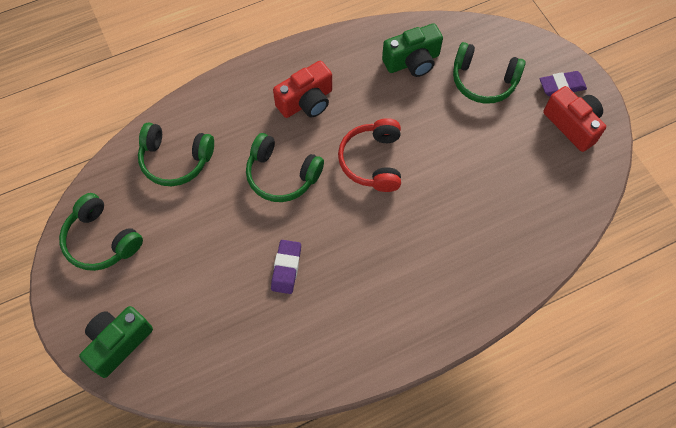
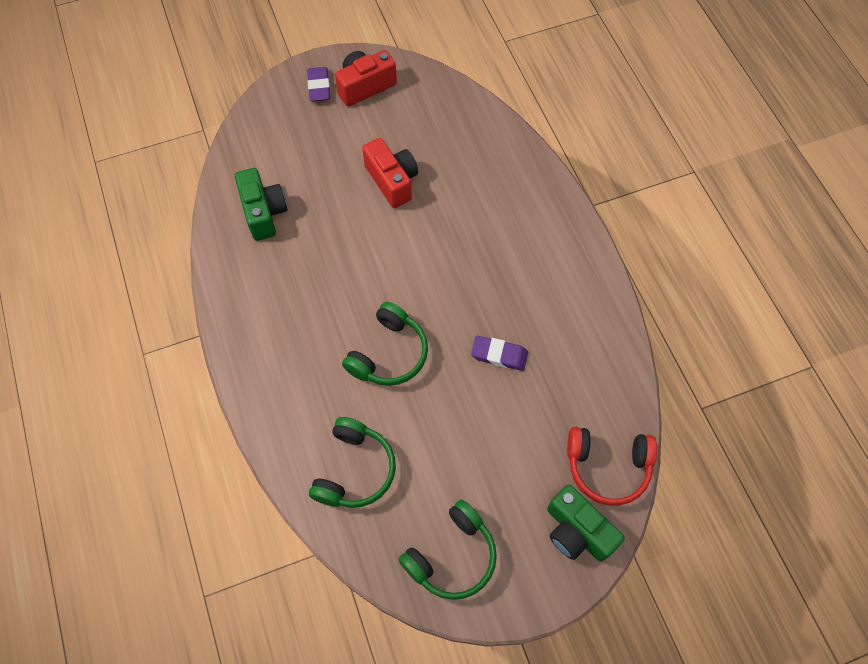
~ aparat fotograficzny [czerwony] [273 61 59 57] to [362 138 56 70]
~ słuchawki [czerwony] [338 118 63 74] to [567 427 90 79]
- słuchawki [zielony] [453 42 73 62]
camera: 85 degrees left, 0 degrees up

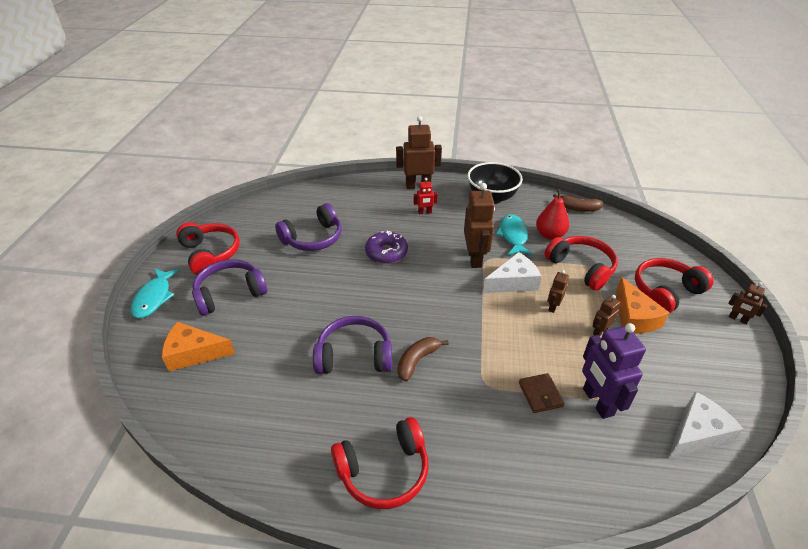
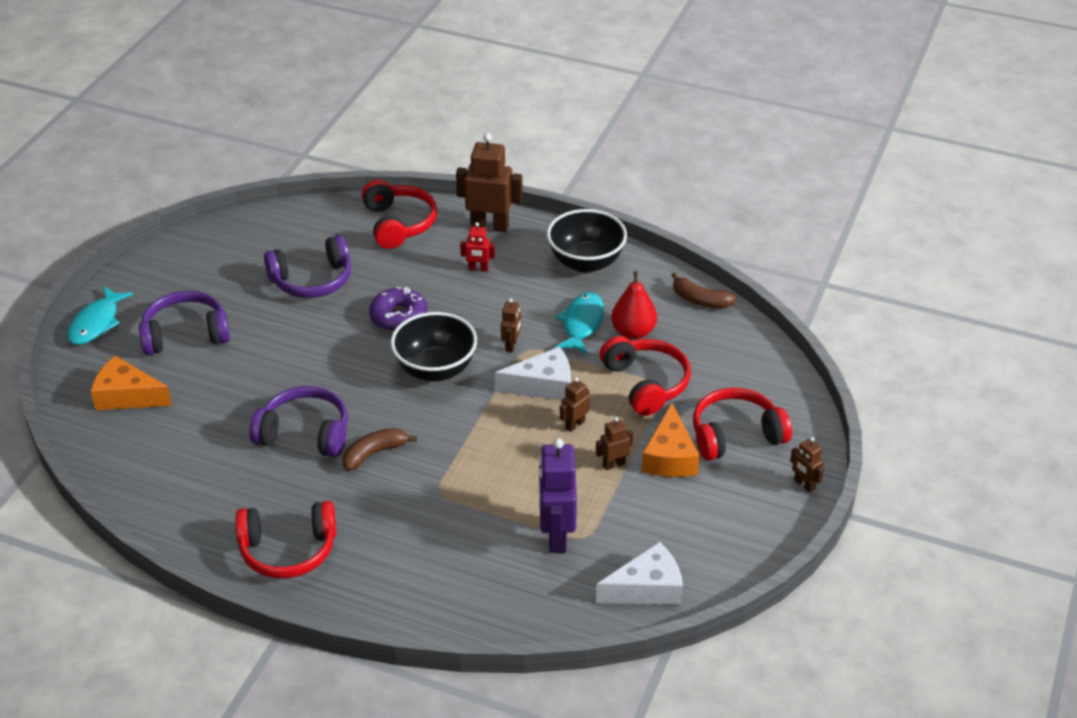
~ słuchawki [czerwony] [176 222 64 53] to [362 180 75 69]
+ miska [czarny] [391 312 86 70]
~ robot [brązowy] [464 183 31 85] = [501 298 20 55] x0.51
- portfel [brązowy] [519 373 46 40]
camera: 15 degrees right, 0 degrees up

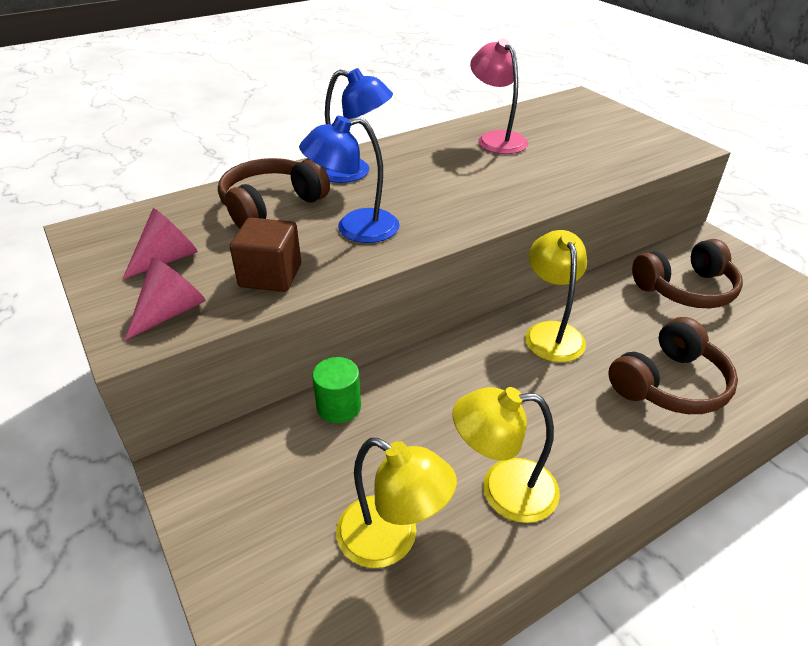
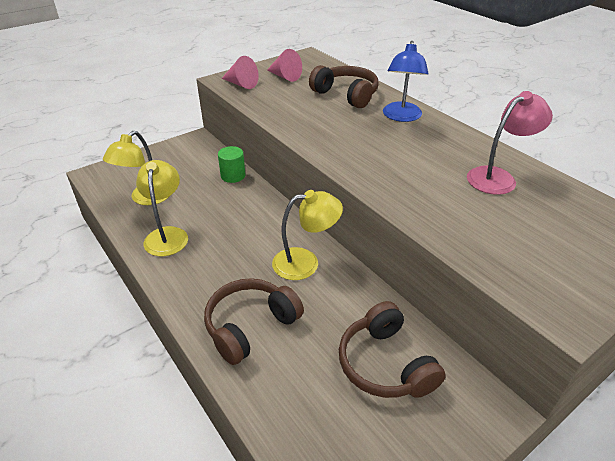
~ słuchawki [brązowy] [608 317 130 97] = [204 278 100 87] 90 degrees clockwise
- sześcian [brązowy] [230 218 71 74]
- lampka [niebieski] [299 116 100 127]
camera: 85 degrees right, 0 degrees up

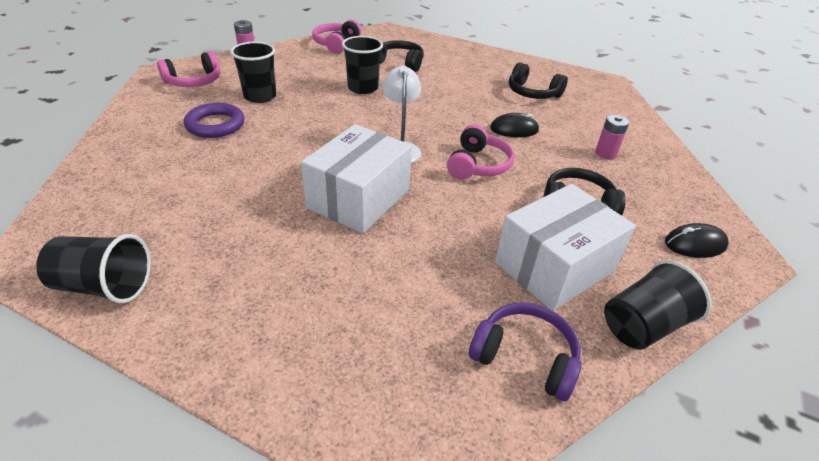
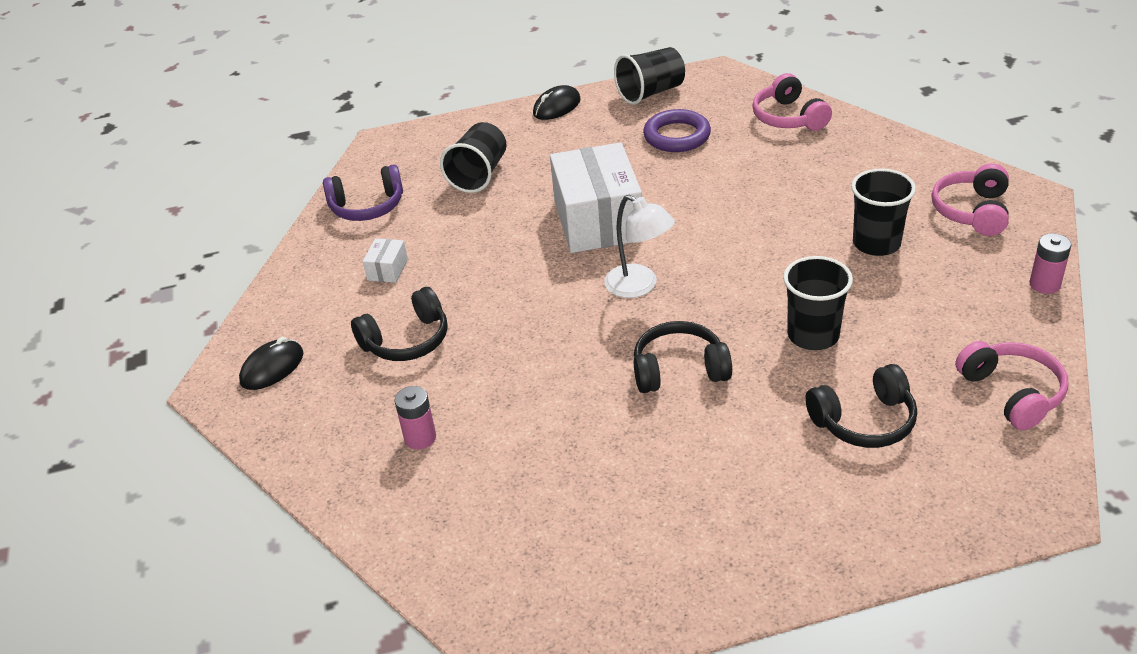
~ pudełko [biały] [495 184 141 127] = [363 238 45 45] x0.41
~ szklanka [czarny] [604 260 107 90] to [440 122 67 71]
~ myszka [czarny] [490 113 49 24] to [533 85 48 35]
~ słuchawki [czarny] [509 62 59 37] to [634 321 98 72]
~ pierścień [fioletowy] [184 103 61 35] to [643 109 68 43]
~ słuchawki [różowy] [447 124 67 56] to [752 73 80 58]
camera: 145 degrees right, 0 degrees up

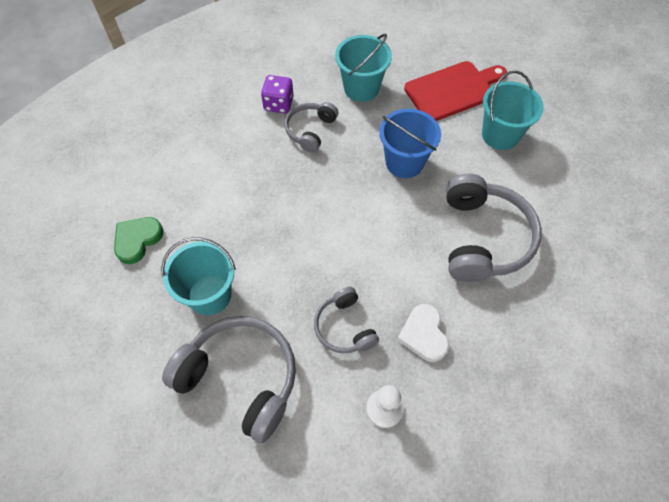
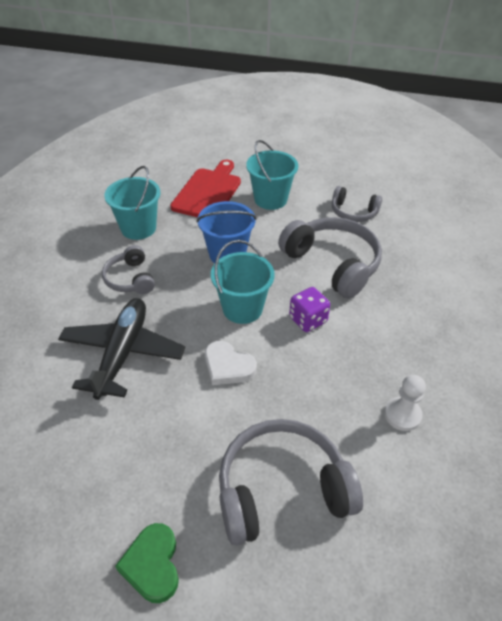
+ samolot [czarny] [58 298 127 102]
~ serce [zielony] [114 217 50 47] to [115 523 64 80]
~ serce [biały] [397 304 52 58] to [205 341 52 44]
~ wiadro [turkusowy] [161 237 75 78] to [211 240 64 84]
~ kostka do gry [fioletowy] [261 75 33 38] to [289 287 41 45]
~ słuchawki [szary] [314 287 65 66] to [332 186 50 36]
camera: 45 degrees left, 15 degrees down

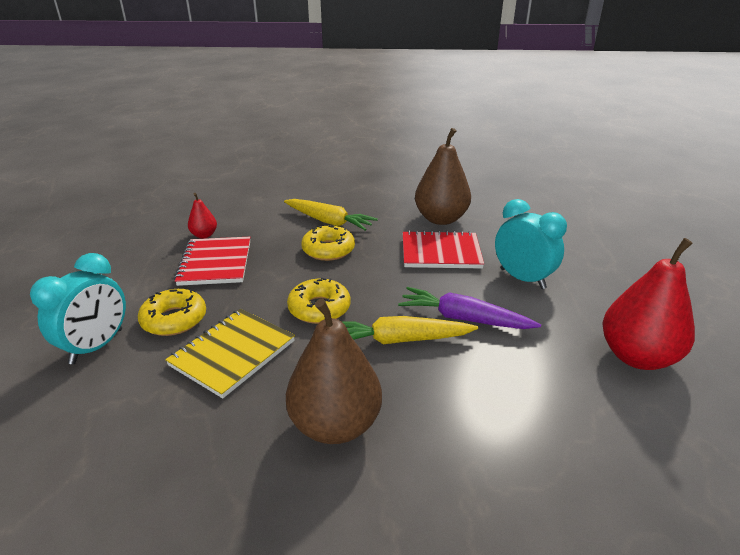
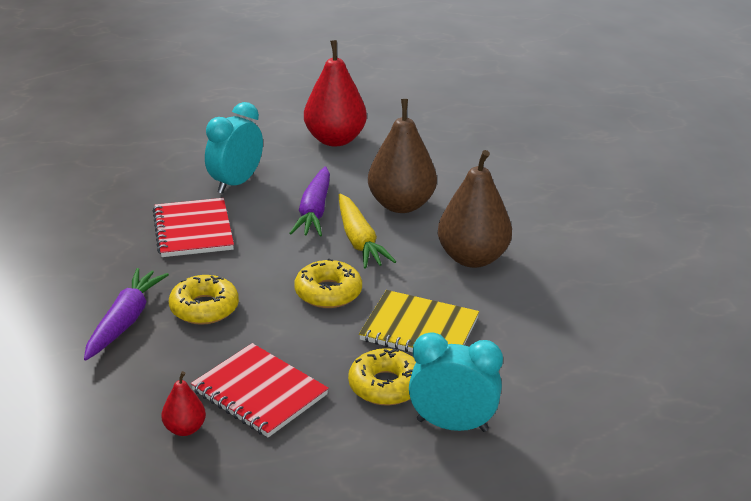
~ marchewka [żółty] [284 199 94 32] to marchewka [fioletowy] [84 268 85 93]
~ zeszyt [czerwony] [174 237 76 49] = [191 343 138 95] 60 degrees clockwise
~ gruszka [brązowy] [415 128 56 97] to [368 99 69 114]
camera: 105 degrees left, 0 degrees up

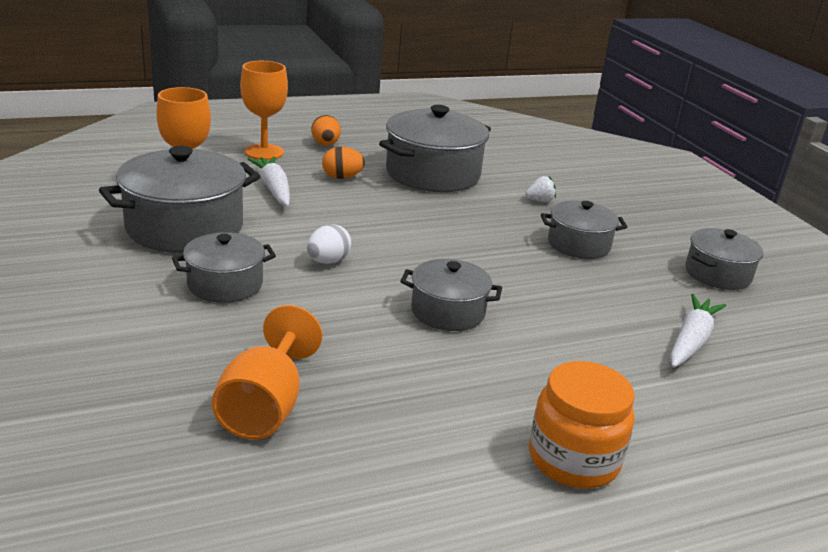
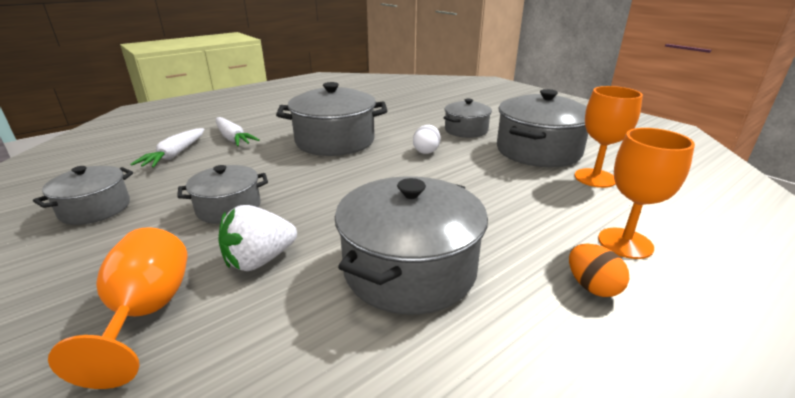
~ kielich [pomarańczowy] [212 305 110 134] to [48 227 139 162]
~ marchewka [biały] [248 156 42 50] to [216 117 44 29]
~ truskawka [biały] [525 176 31 26] = [219 205 78 66] x1.87
~ garnek [szary] [400 259 102 72] = [276 82 111 74] x1.72
- jajko [pomarańczowy] [322 147 43 32]
- słoik [pomarańczowy] [529 361 106 128]
camera: 165 degrees right, 0 degrees up

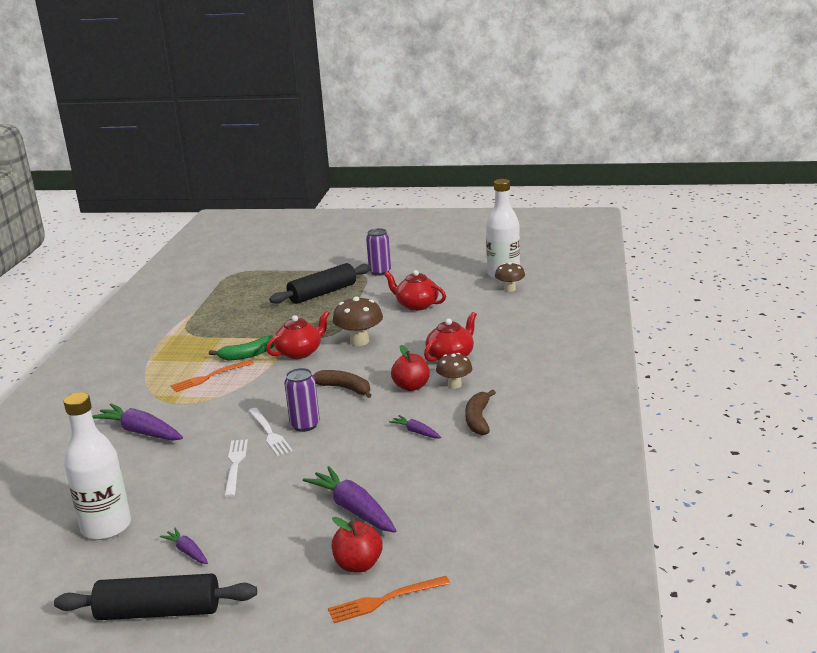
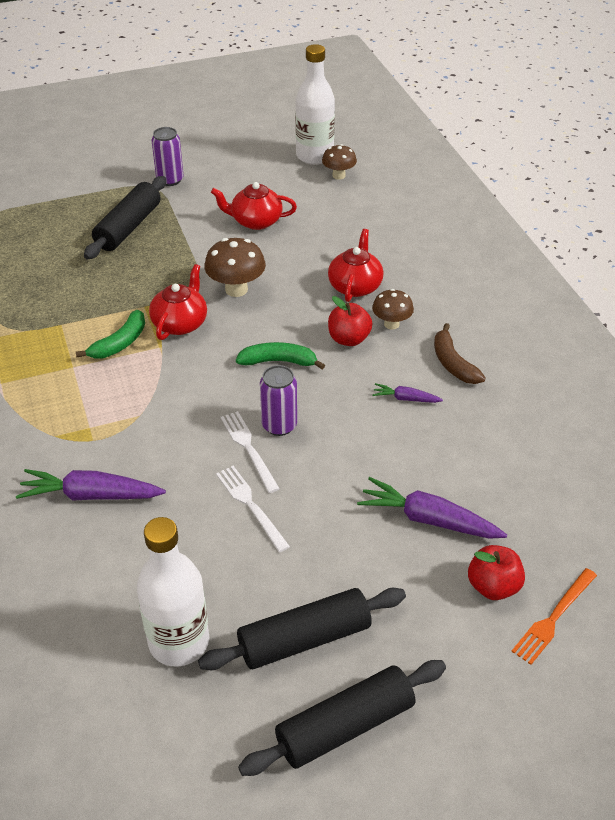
~ marchewka [fioletowy] [160 528 48 36] to wałek do ciasta [czarny] [198 588 208 82]
~ widelec [biały] [248 408 45 48] = [221 411 59 82] 150 degrees counterclockwise
~ banan [brązowy] [313 370 59 28] to banan [zielony] [236 342 89 27]
- widelec [pomarańczowy] [171 360 83 32]
camera: 30 degrees left, 20 degrees up

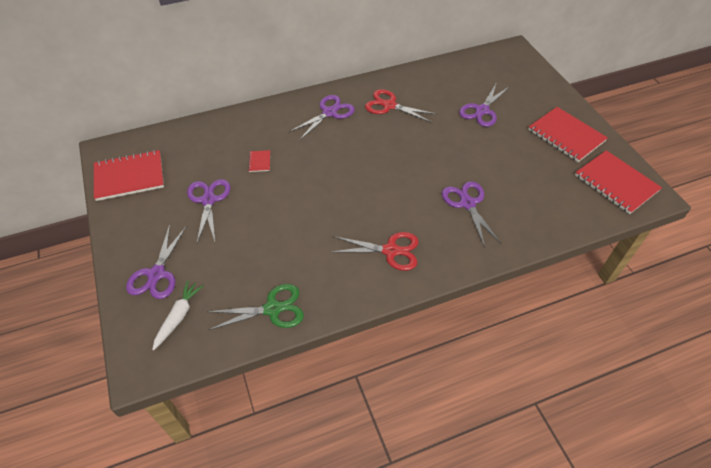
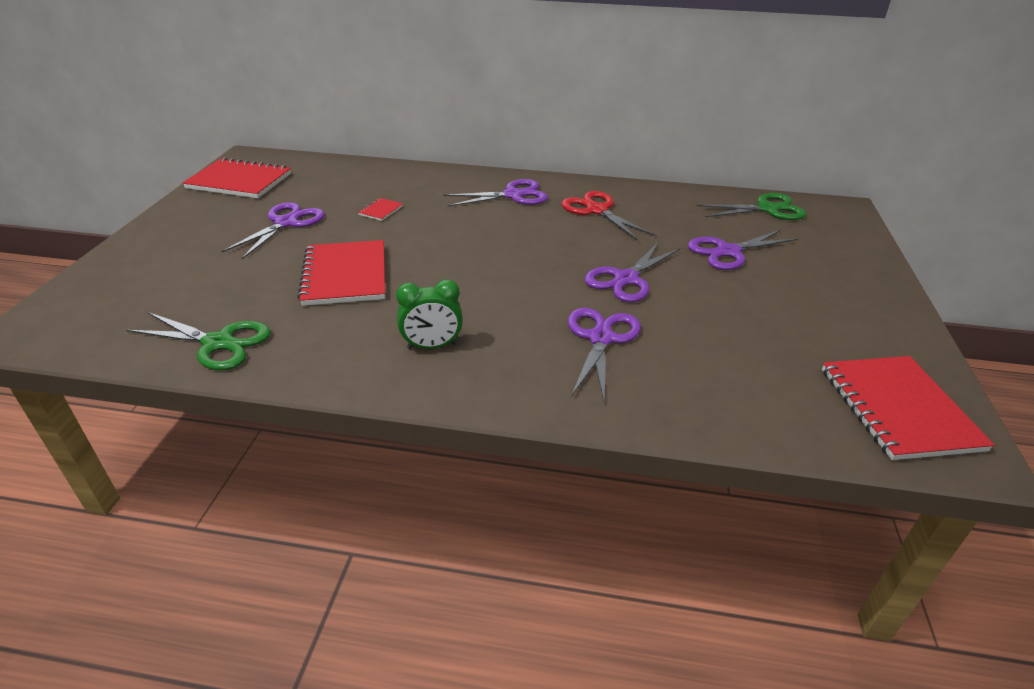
~ zeszyt [czerwony] [528 107 80 55] to [297 240 88 66]
~ nożyczki [czerwony] [332 232 86 39] to budzik [zielony] [396 279 67 70]
~ nożyczki [fioletowy] [126 224 61 75] to [584 243 96 59]
+ nożyczki [zielony] [697 193 109 27]
- marchewka [biały] [152 280 51 71]
camera: 30 degrees right, 15 degrees down

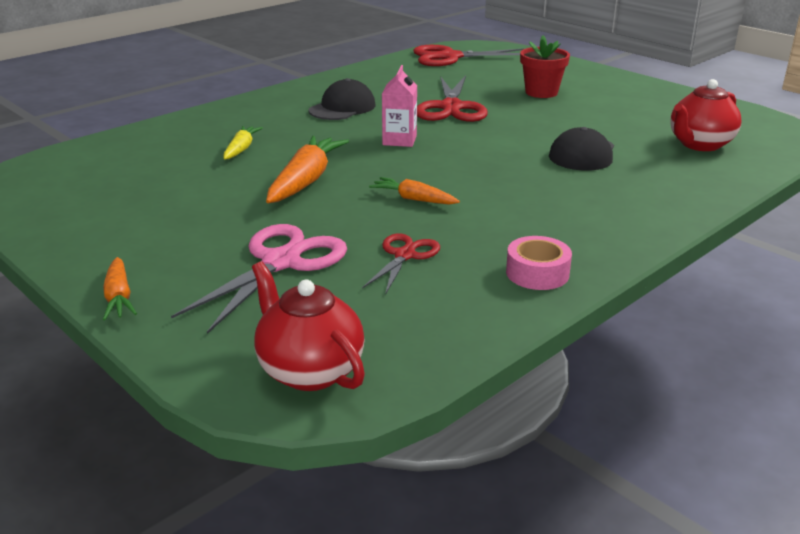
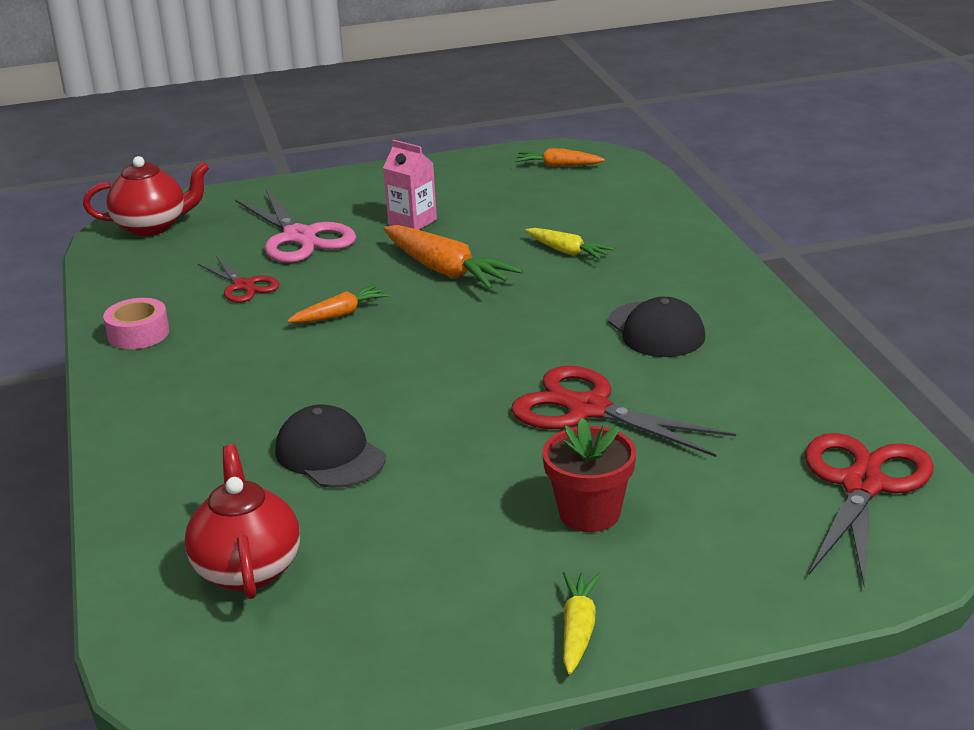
~ karton mleka [różowy] [382 65 35 82] to [383 140 54 90]
~ marchewka [pomarańczowy] [103 257 34 63] to [515 148 90 19]
+ marchewka [żółty] [563 571 38 103]
camera: 120 degrees right, 0 degrees up

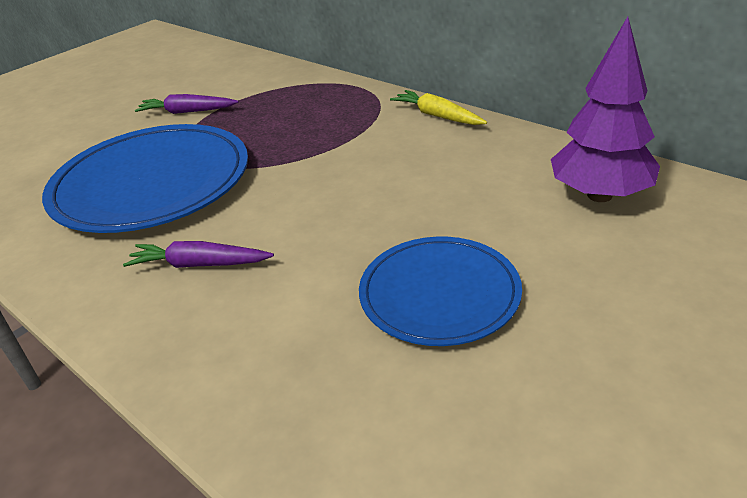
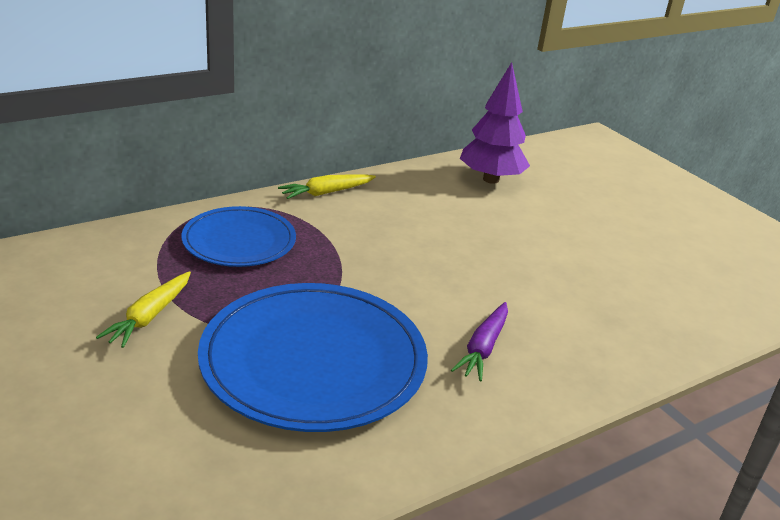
~ marchewka [fioletowy] [135 94 103 20] to marchewka [żółty] [96 271 95 77]
~ talerz [niebieski] [359 237 163 109] to [182 206 114 61]
camera: 80 degrees left, 5 degrees down

